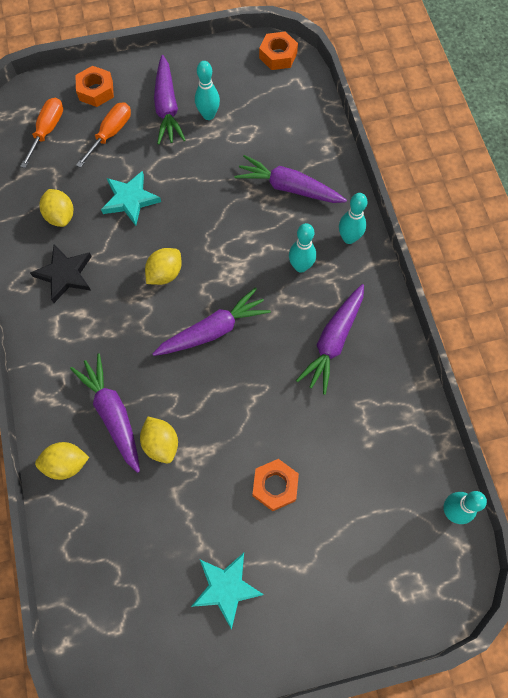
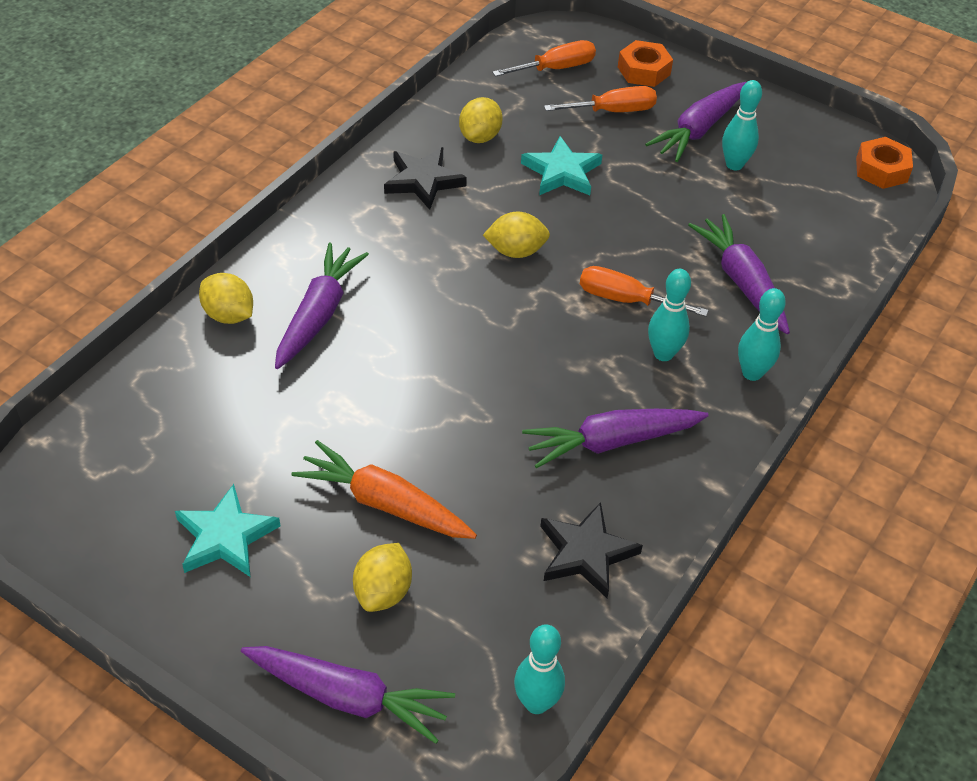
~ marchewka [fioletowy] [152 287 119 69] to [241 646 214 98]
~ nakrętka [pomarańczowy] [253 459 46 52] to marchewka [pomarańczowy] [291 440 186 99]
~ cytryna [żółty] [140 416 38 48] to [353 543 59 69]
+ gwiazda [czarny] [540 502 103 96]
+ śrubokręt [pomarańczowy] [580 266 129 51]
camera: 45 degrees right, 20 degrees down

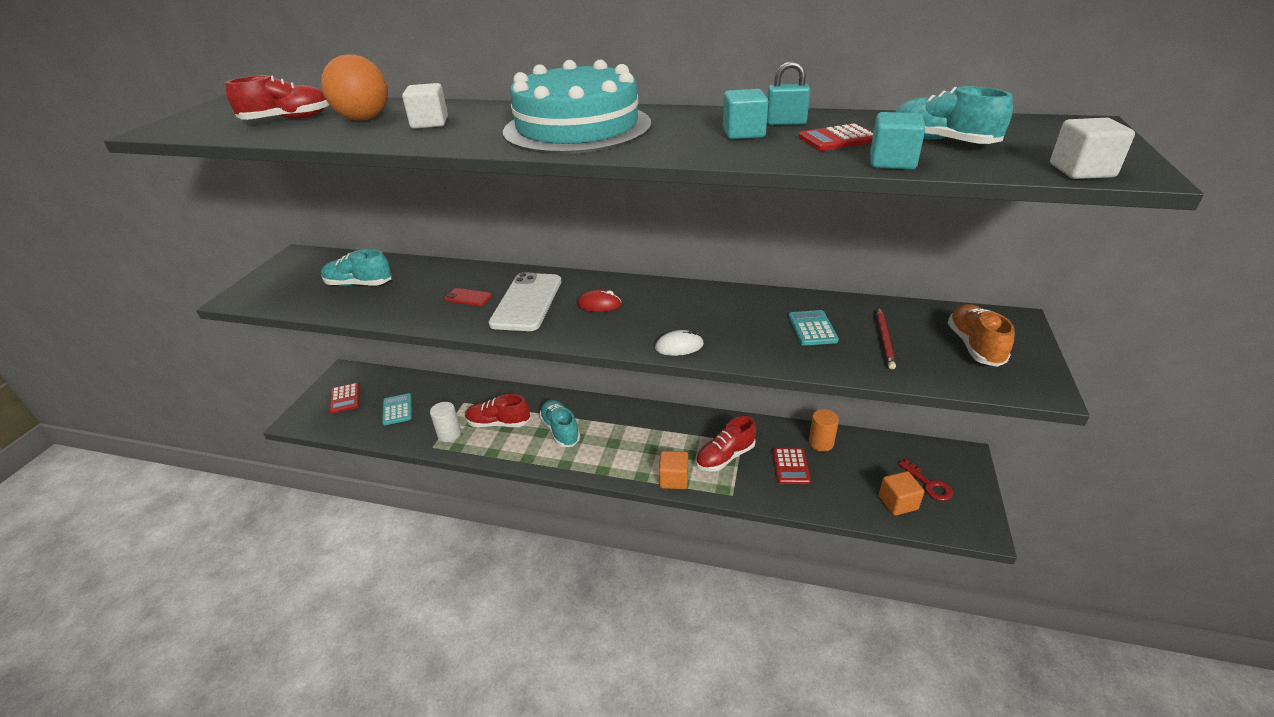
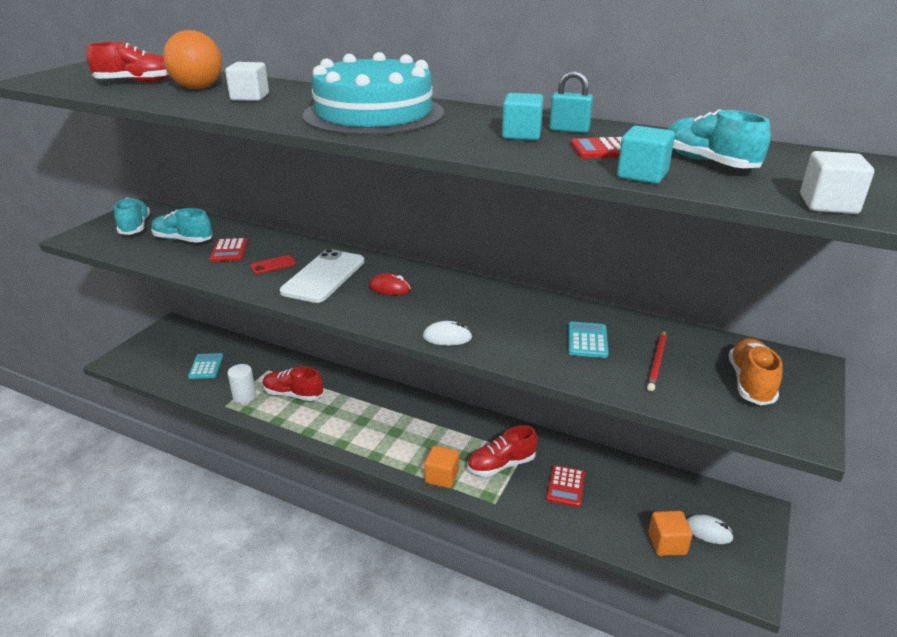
~ but [turkusowy] [539 400 41 47] to [114 198 36 37]
~ kalkulator [czerwony] [330 383 30 30] to [210 238 38 24]
~ telefon [czerwony] [445 288 47 18] = [250 255 46 19] 60 degrees counterclockwise
~ klucz [czerwony] [898 459 55 42] to myszka [biały] [687 515 47 29]
- walec [pomarańczowy] [809 409 30 43]
camera: 10 degrees right, 5 degrees down

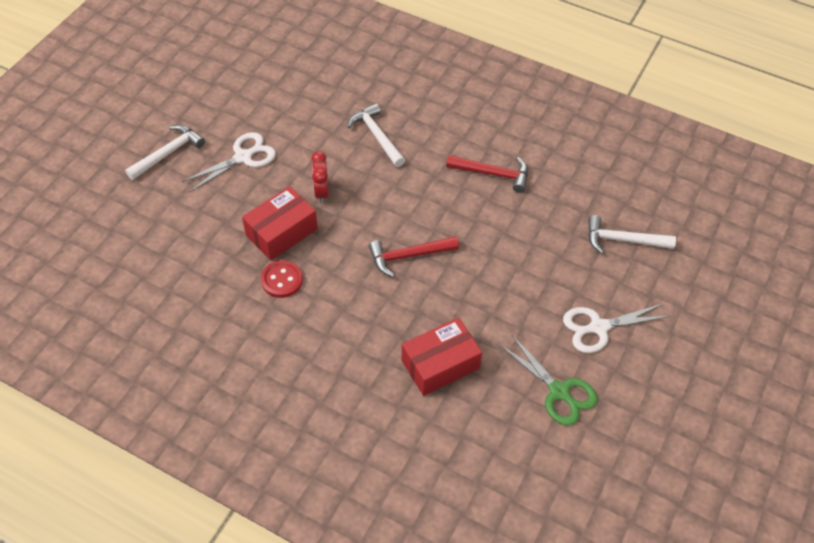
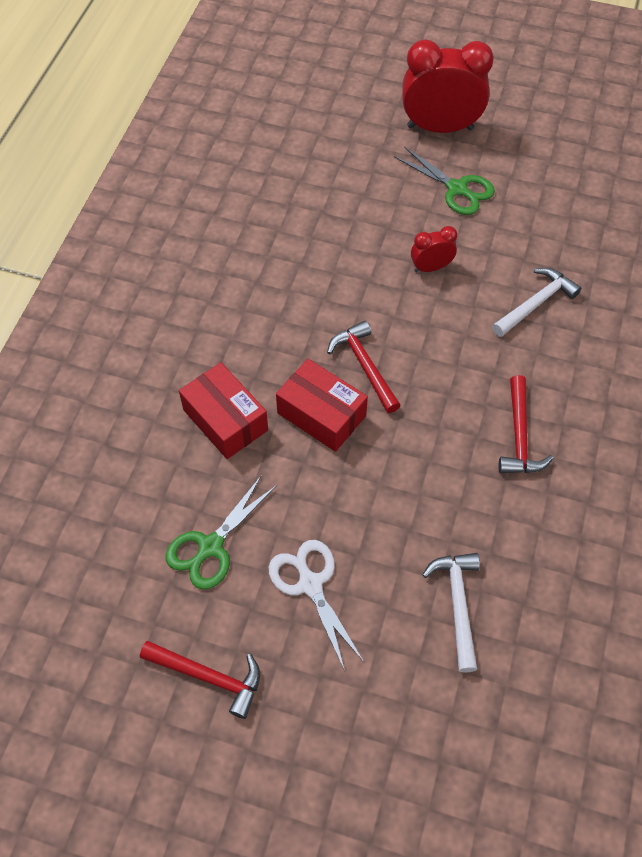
+ młotek [czerwony] [140 641 120 78]
~ pudełko [czerwony] [242 186 76 74] to [276 359 92 93]
~ nożyczki [biały] [182 132 94 60] to nożyczki [zielony] [394 146 101 69]
~ młotek [biały] [125 125 80 55] to budzik [czerwony] [402 39 92 94]
- guzik [czerwony] [261 260 42 38]
camera: 80 degrees right, 5 degrees up

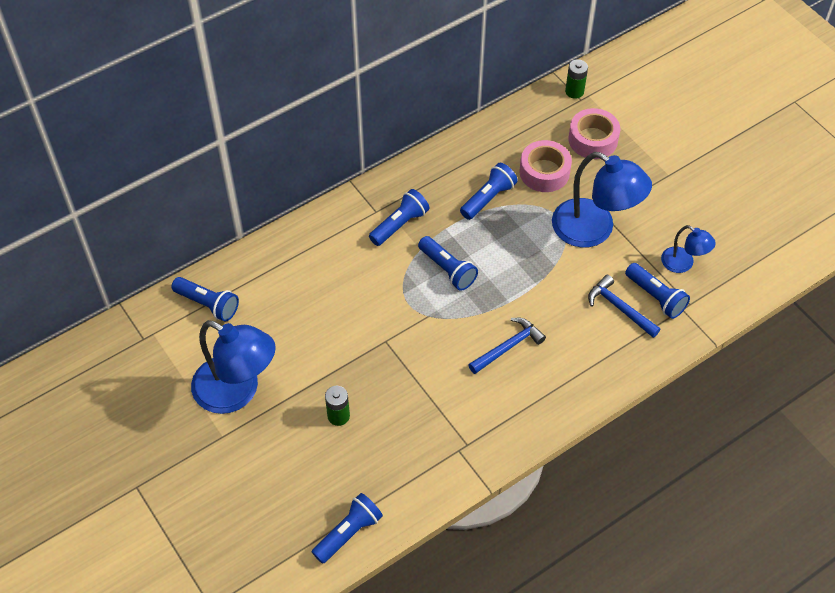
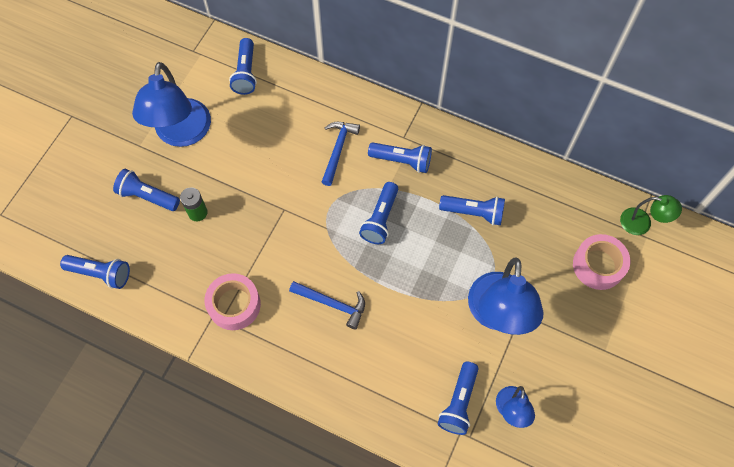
+ latarka [niebieski] [113 169 67 42]
~ taśma klejąca [różowy] [520 140 52 52] to [204 273 57 57]
~ młotek [niebieski] [588 275 73 63] to [322 122 38 64]
~ bateria [zielony] [565 59 23 40] to lampka [zielony] [620 195 62 40]
camera: 60 degrees right, 10 degrees up

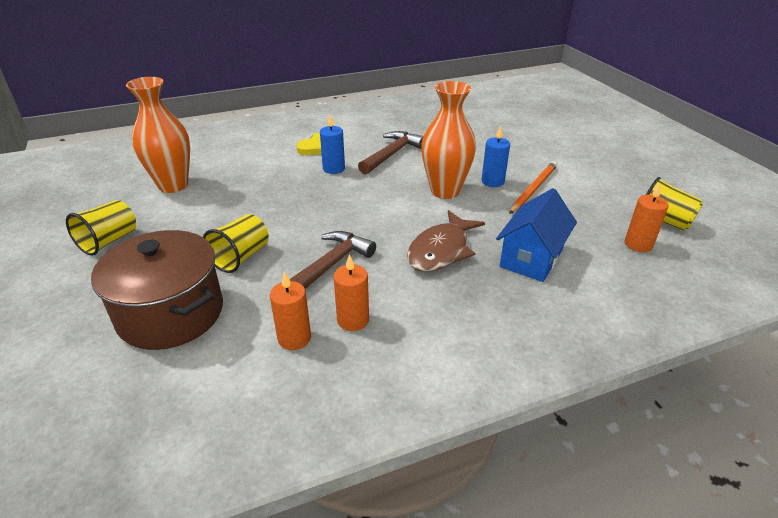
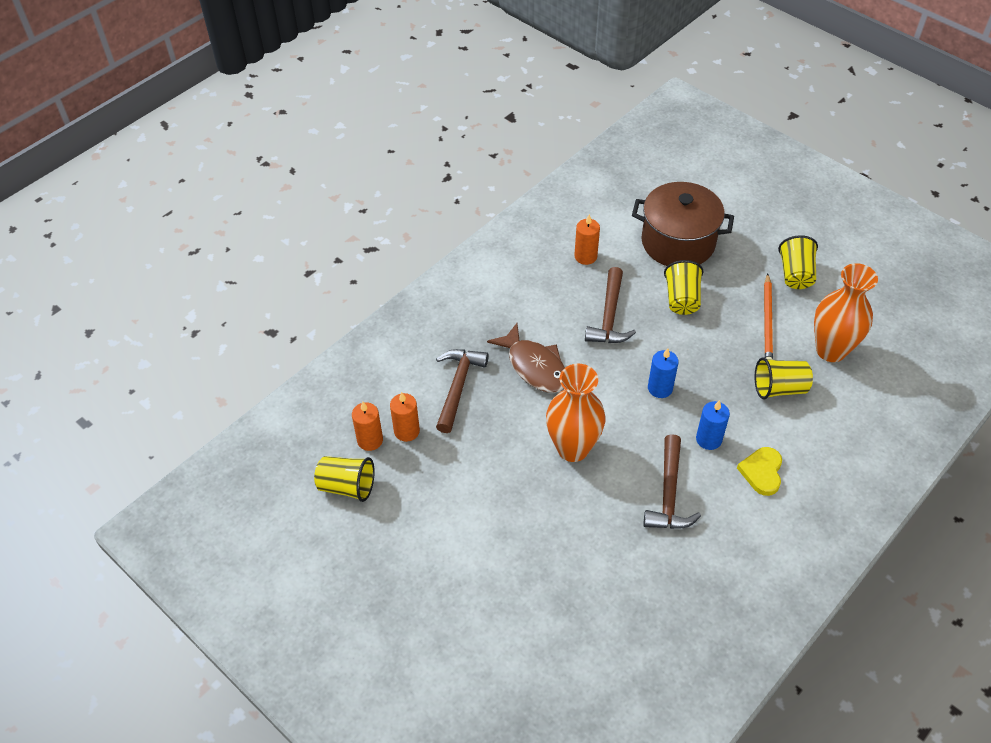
~ świeca [pomarańczowy] [333 254 36 77] to [390 392 30 50]
~ domek [niebieski] [496 188 81 94] to młotek [brązowy] [436 349 53 84]
~ ryba [brązowy] [407 210 78 62] = [487 323 78 70] 135 degrees clockwise
~ świeca [niebieski] [482 125 28 62] to [648 348 31 50]
+ szklanka [żółty] [755 357 58 42]
~ ołówek [pomarańczowy] [509 161 48 53] to [764 273 9 87]
camera: 155 degrees right, 15 degrees up

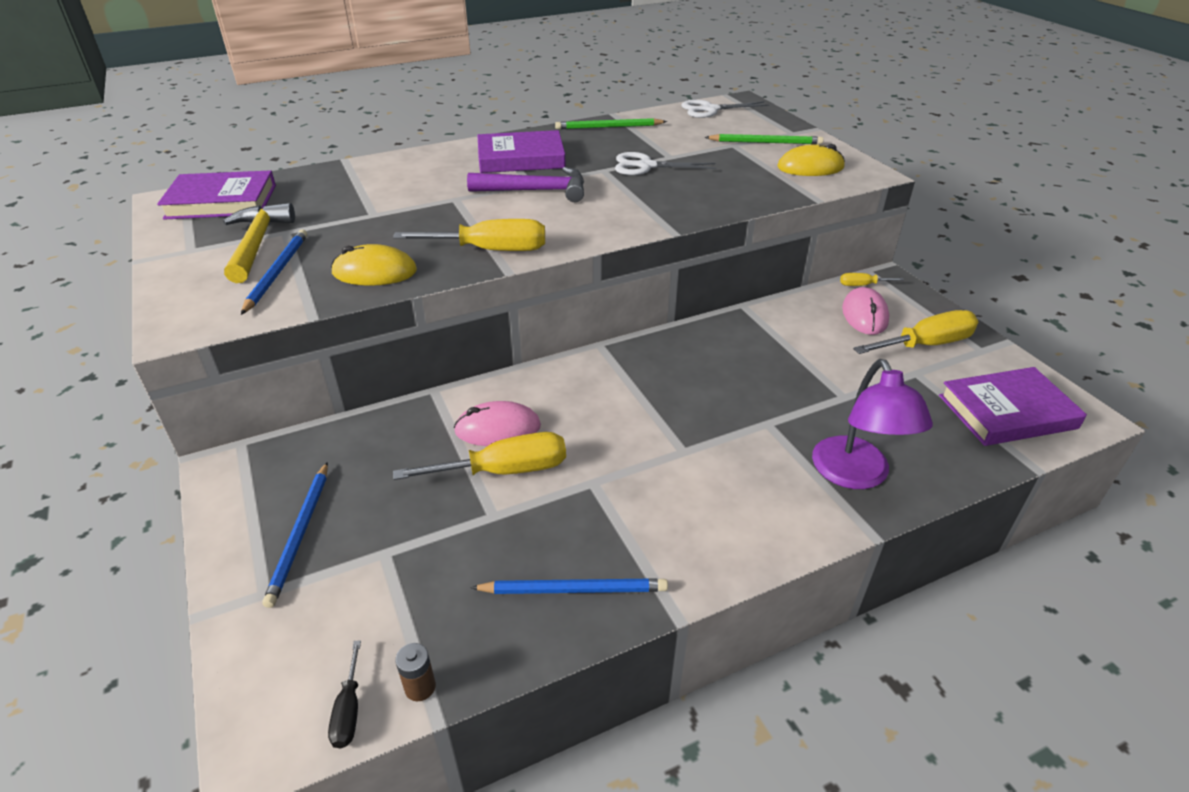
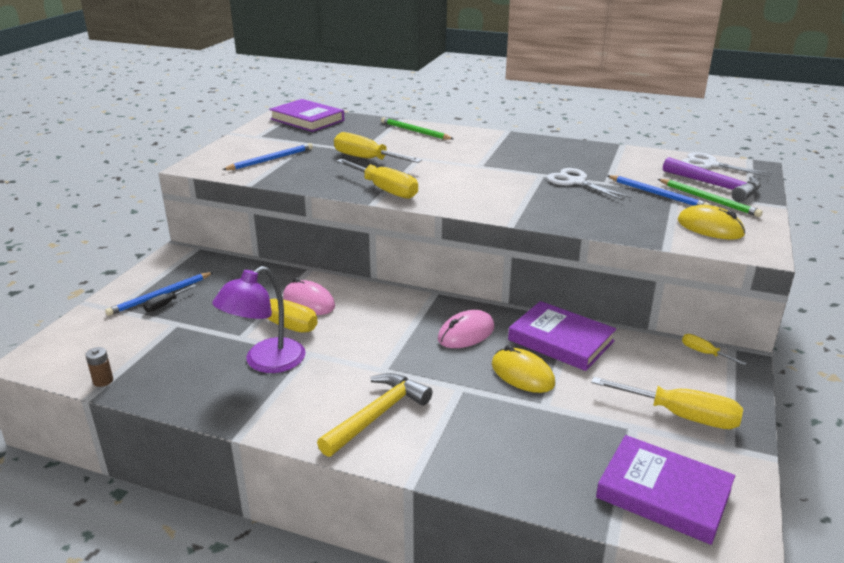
~ śrubokręt [czarny] [328 640 33 108] to [143 284 54 28]
~ lampka [fioletowy] [812 359 121 130] to [212 266 94 107]
~ młotek [żółty] [223 203 72 80] to [317 373 115 84]
+ śrubokręt [żółty] [334 132 88 31]
~ ołówek [zielony] [555 118 112 11] to [381 117 73 23]
~ myszka [różowy] [842 287 47 48] to [438 310 57 38]
~ myszka [żółty] [331 244 86 42] to [492 345 63 48]
~ książka [fioletowy] [478 130 88 43] to [508 301 108 70]
~ ołówek [niebieski] [470 578 198 16] to [607 175 103 31]
~ młotek [fioletowy] [467 167 117 35] to [663 157 98 45]
camera: 45 degrees right, 10 degrees down

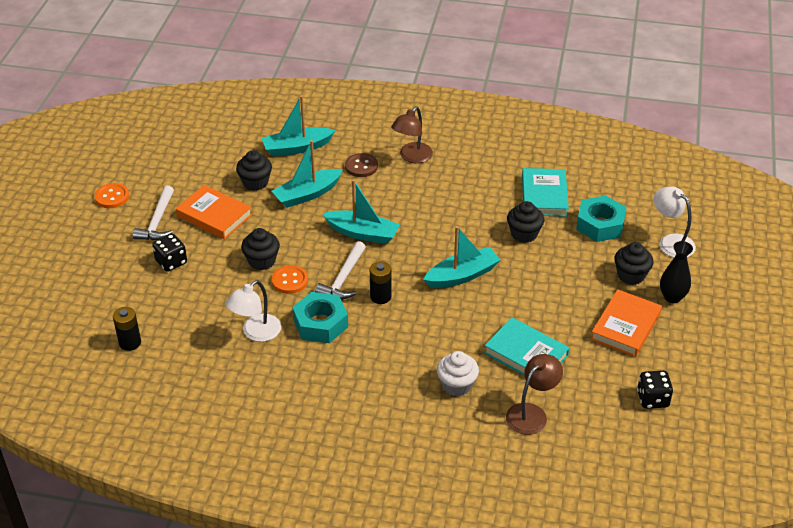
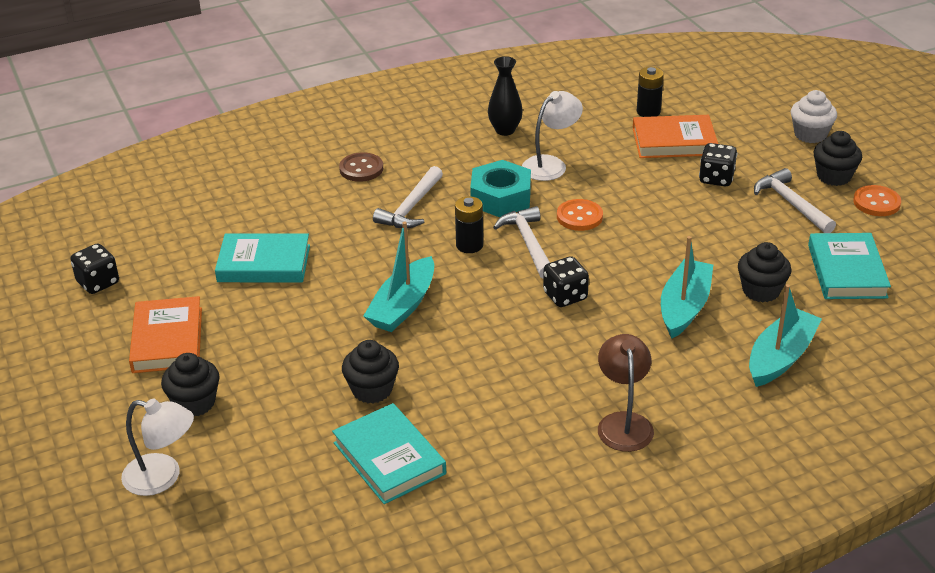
~ guzik [brązowy] [345 153 33 24] to [339 152 44 30]
+ młotek [biały] [373 166 70 62]
~ wazon [czarny] [660 241 33 62] to [488 56 35 80]
~ lampka [biały] [225 280 56 62] = [522 91 61 90] 45 degrees clockwise
~ łódka [turkusowy] [322 179 78 65] to kostka do gry [czarny] [543 256 46 51]
~ książka [pomarańczowy] [176 185 76 54] to [633 115 85 43]
~ muffinka [biały] [437 351 42 45] to [791 90 46 53]
+ książka [turkusowy] [808 233 83 66]
~ muffinka [czarny] [241 228 39 42] to [813 131 49 55]
- lampka [brązowy] [506 354 57 81]
- nakrętka [turkusowy] [576 195 51 47]
camera: 145 degrees right, 5 degrees down

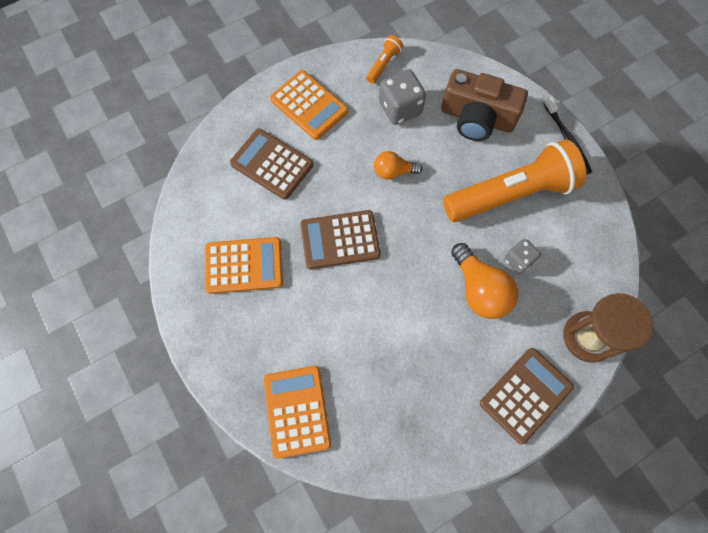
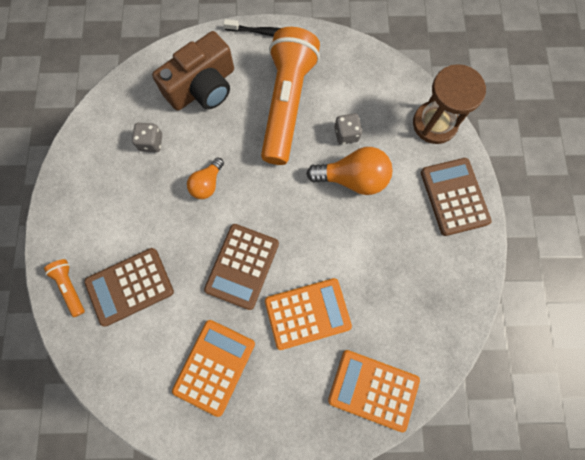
~ latarka [pomarańczowy] [366 35 37 49] to [44 259 41 58]
~ kostka do gry [szary] [379 69 47 56] = [132 123 30 29] x0.62
~ kalkulator [pomarańczowy] [270 70 78 70] to [265 278 87 72]
camera: 60 degrees left, 5 degrees up

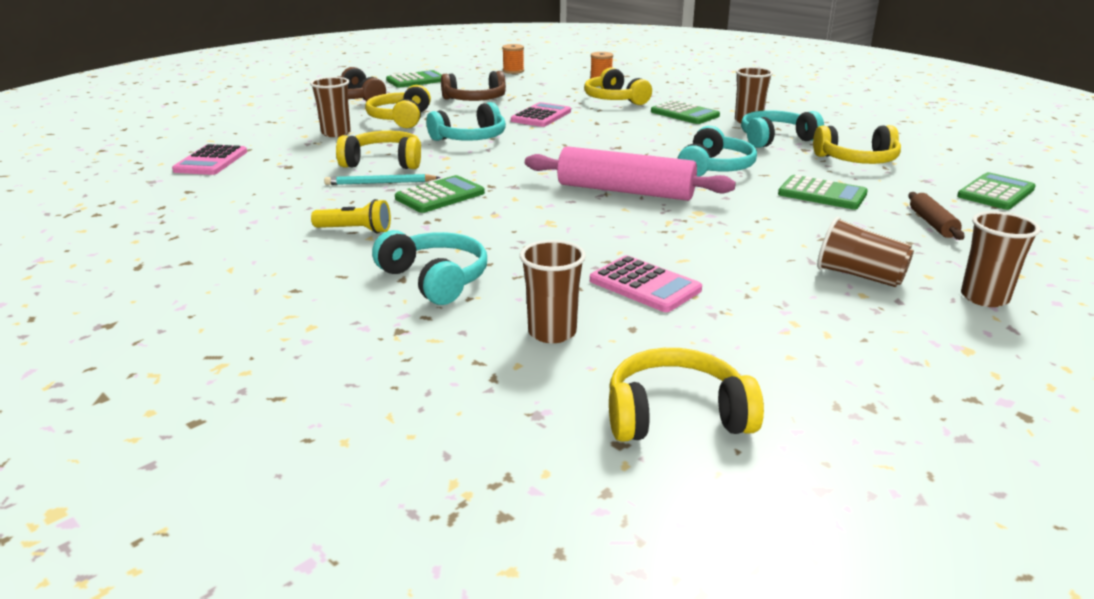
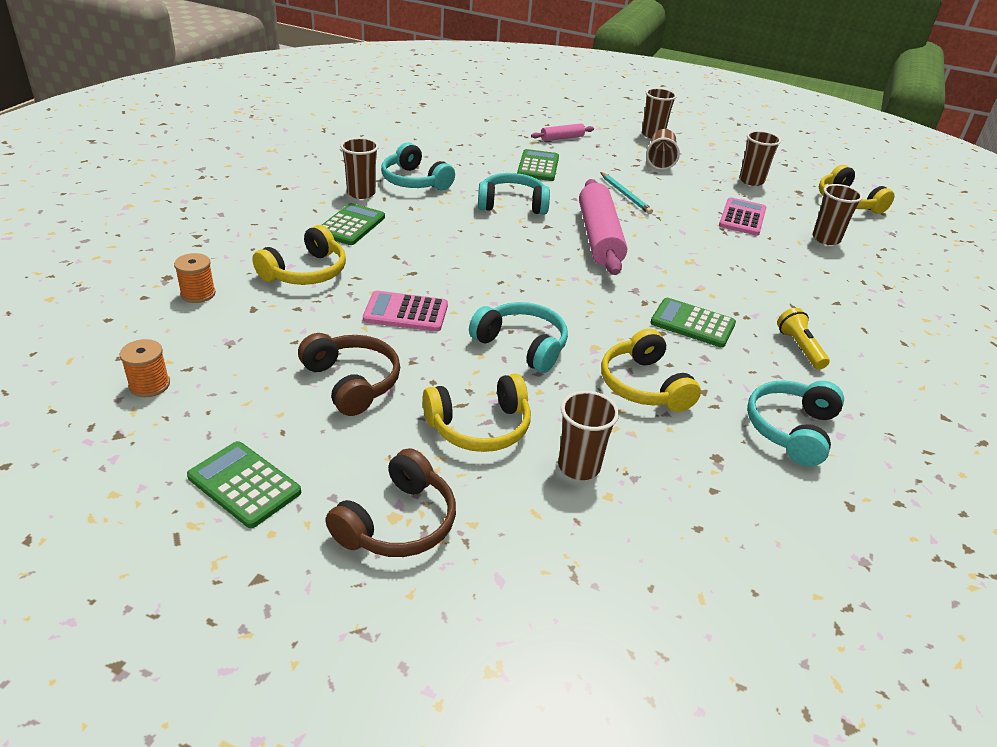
~ wałek do ciasta [brązowy] [908 192 57 48] to wałek do ciasta [różowy] [531 123 63 18]
~ ołówek [turkusowy] [324 174 117 11] to [600 172 53 42]
+ szklanka [brązowy] [739 131 42 55]
~ słuchawki [turkusowy] [372 230 115 75] to [747 380 97 86]
- kalkulator [różowy] [172 144 75 31]
- słuchawki [żółty] [813 125 88 39]
- kalkulator [zielony] [957 172 79 38]
camera: 115 degrees left, 10 degrees up

